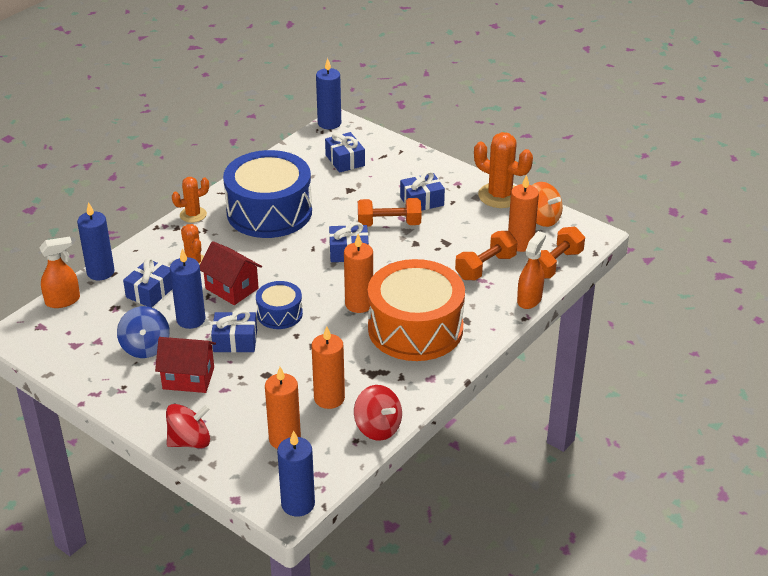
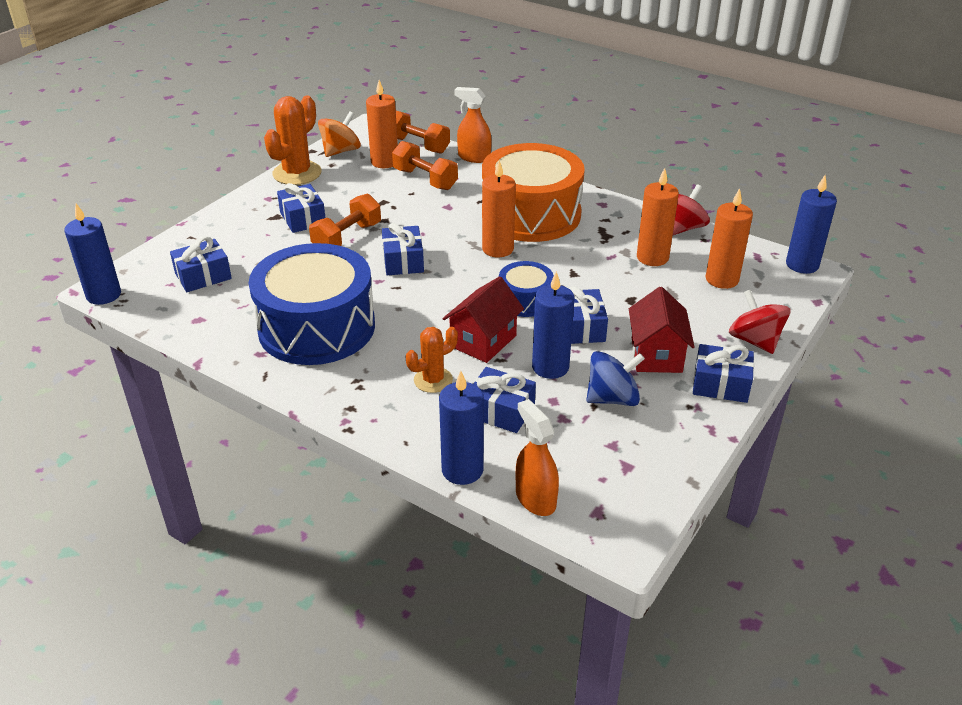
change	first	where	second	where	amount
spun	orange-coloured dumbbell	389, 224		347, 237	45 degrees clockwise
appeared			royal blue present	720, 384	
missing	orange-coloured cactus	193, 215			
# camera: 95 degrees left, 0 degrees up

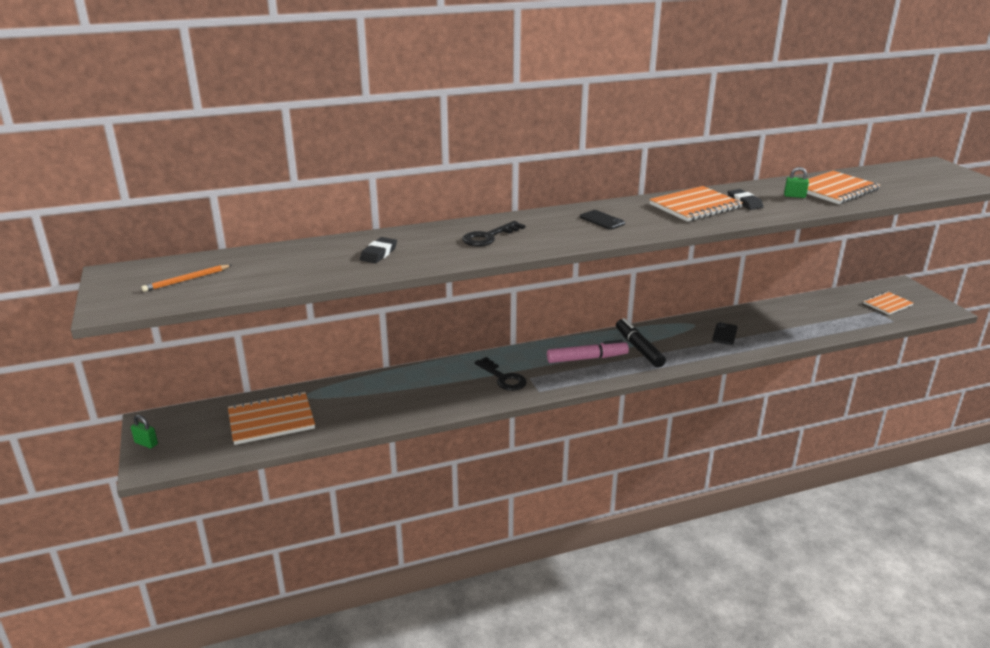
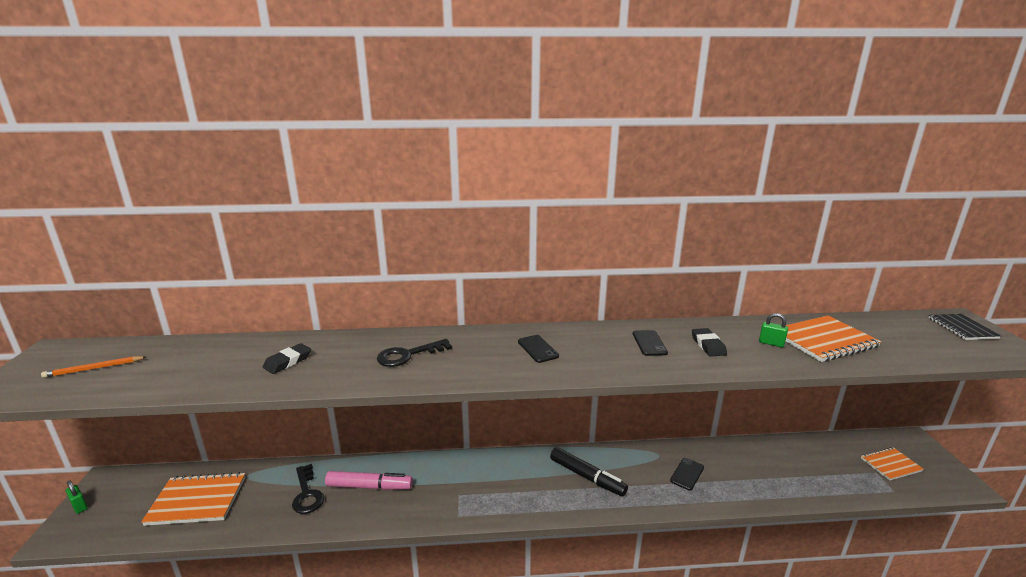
change	first	where	second	where	amount
relocated	ebony key	503, 378		307, 494	
relocated	rosy marker	587, 358		369, 486	
spun	ebony marker	639, 348		587, 477	135 degrees clockwise
exchanged	orange-coloured notepad	695, 206	ebony mobile phone	649, 343	
appeared			ebony notepad	962, 328	
# camera: 15 degrees right, 5 degrees down

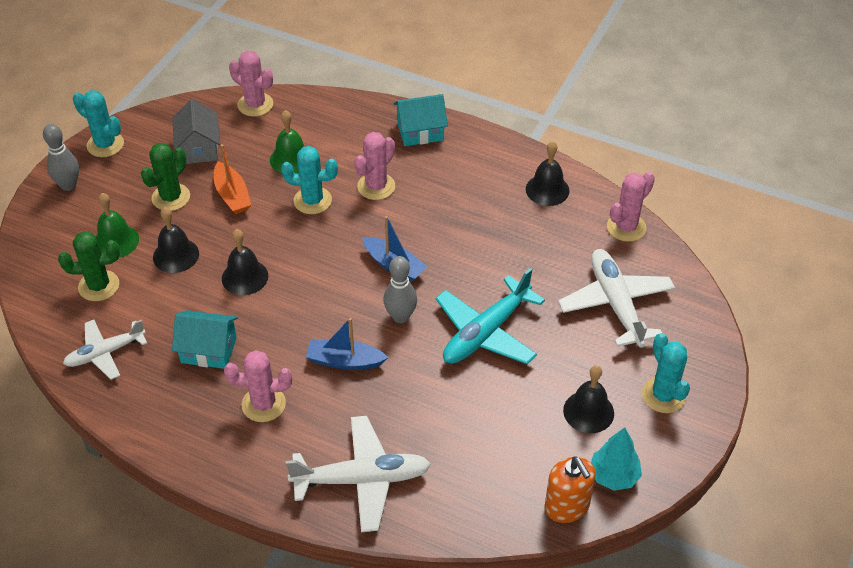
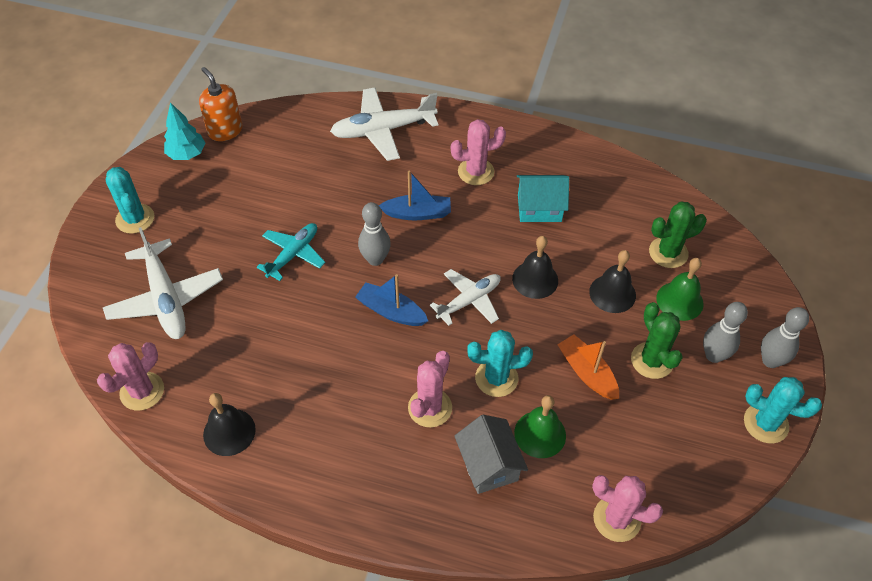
change	first	where	second	where	amount
size	aqua toy plane	486, 332		293, 254	x0.65
relocated	pure white toy plane	105, 353		469, 301	
relocated	ash-grey toy house	199, 148		489, 464	
spun	leaf-green cactus	171, 197		652, 360	45 degrees counterclockwise
appeared			ash-grey tenpin	713, 355	
missing	aqua toy house	420, 131			
missing	ebony bell	588, 411			
# camera: 170 degrees right, 5 degrees up

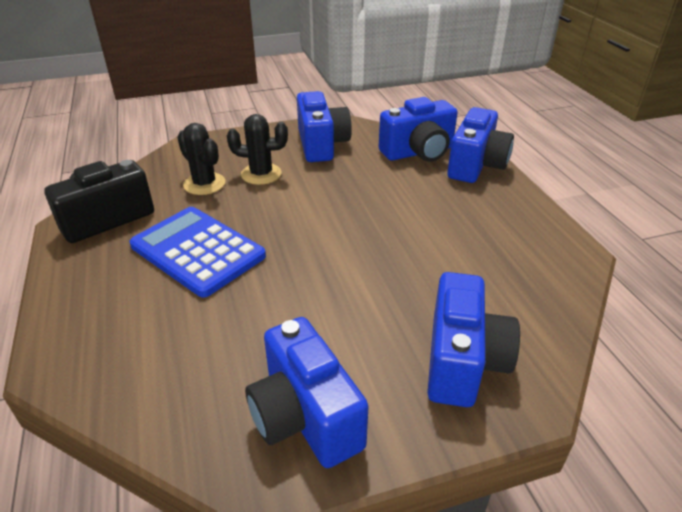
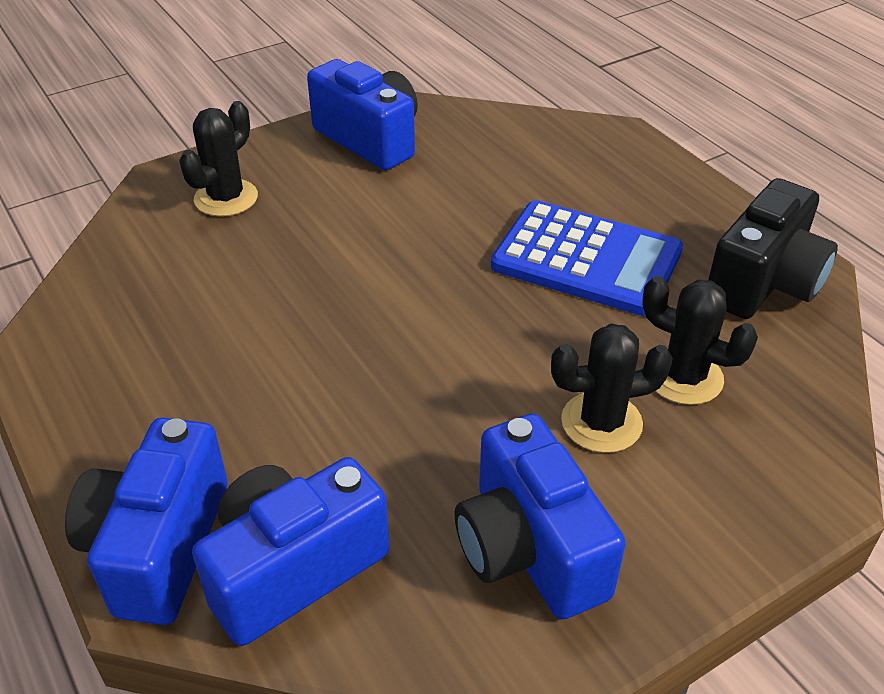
change	first	where	second	where	amount
exchanged	royal blue camera	462, 361	ebony cactus	226, 198	
# camera: 165 degrees right, 5 degrees up

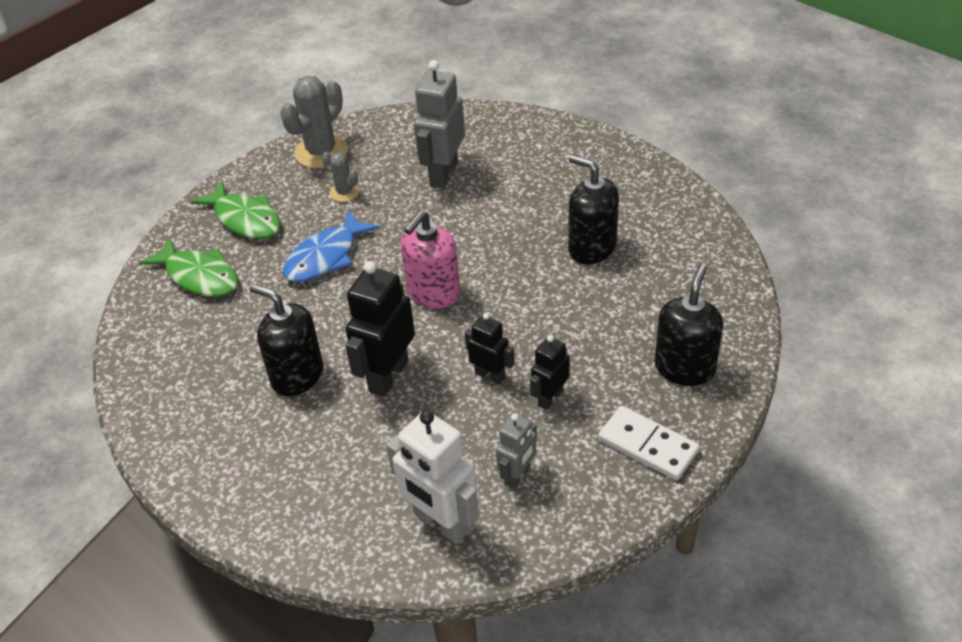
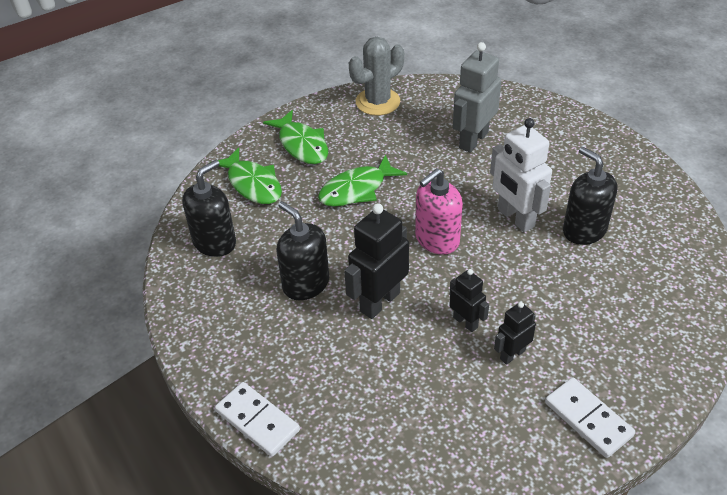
change	first	where	second	where	amount
relocated	ebony pump bottle	684, 368		215, 242	
appeared			pure white domino	257, 421	
colour	royal blue fish figure	325, 257	leaf-green fish figure	357, 189	
relocated	pure white robot figure	440, 523		515, 218	
missing	ash-grey cactus	344, 192			
missing	ash-grey robot figure	518, 476			
# camera: 15 degrees right, 0 degrees up

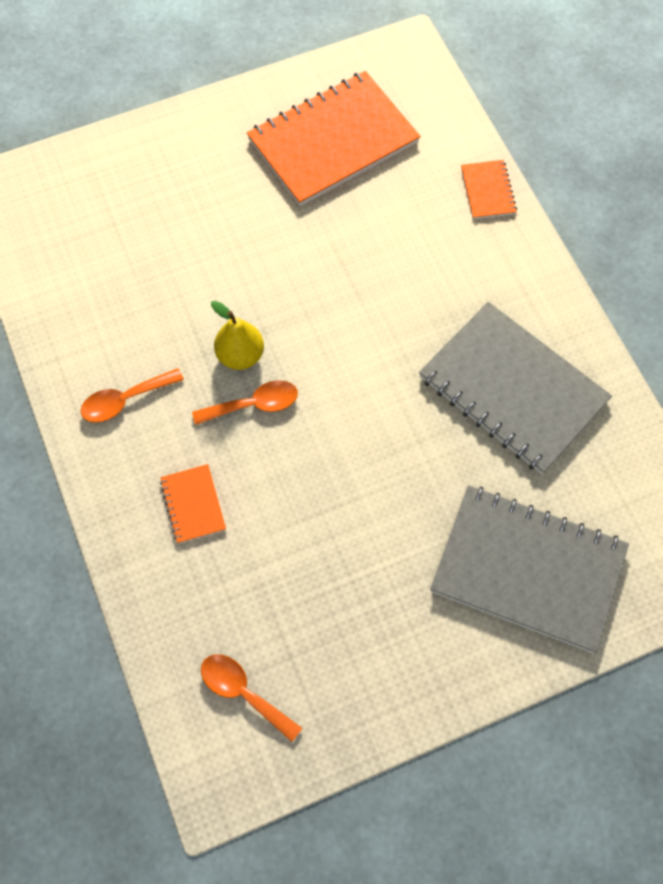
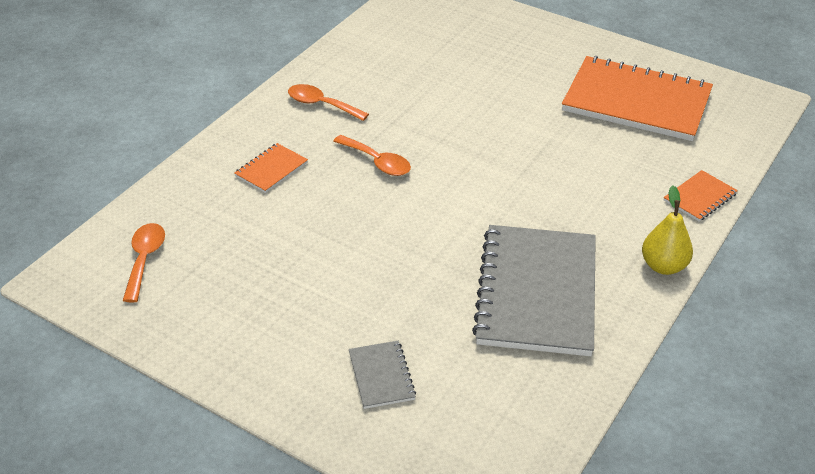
change	first	where	second	where	amount
size	ash-grey notepad	528, 569		381, 376	x0.44
relocated	bright yellow toy pear	240, 355		663, 266	
# camera: 55 degrees right, 25 degrees down

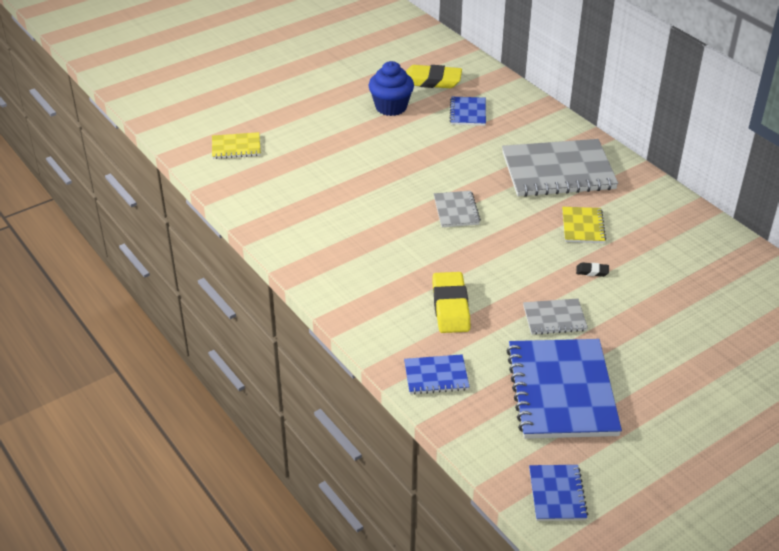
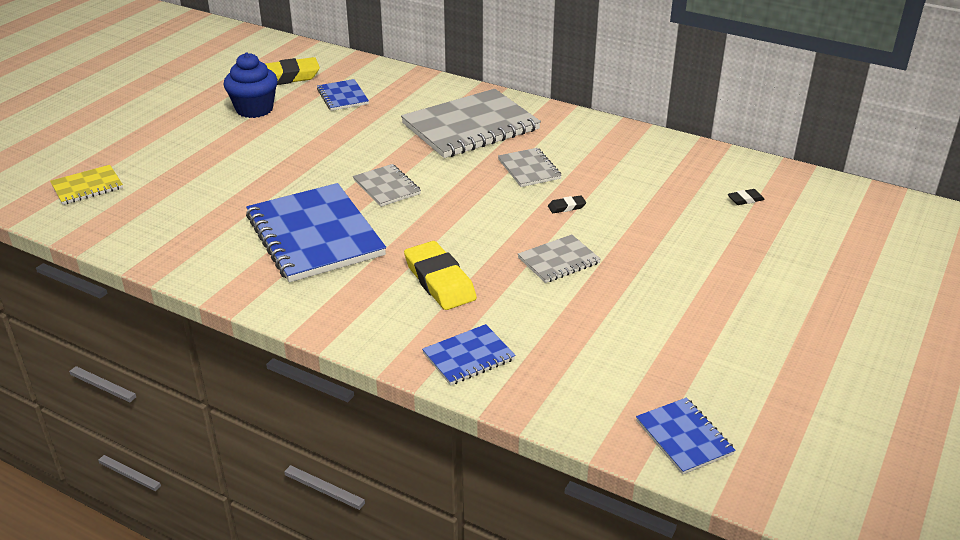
change	first	where	second	where	amount
relocated	royal blue notepad	562, 391		315, 235	
colour	bright yellow notepad	582, 226	ash-grey notepad	529, 169	
appeared			ebony pencil eraser	745, 199	
# camera: 25 degrees left, 5 degrees down

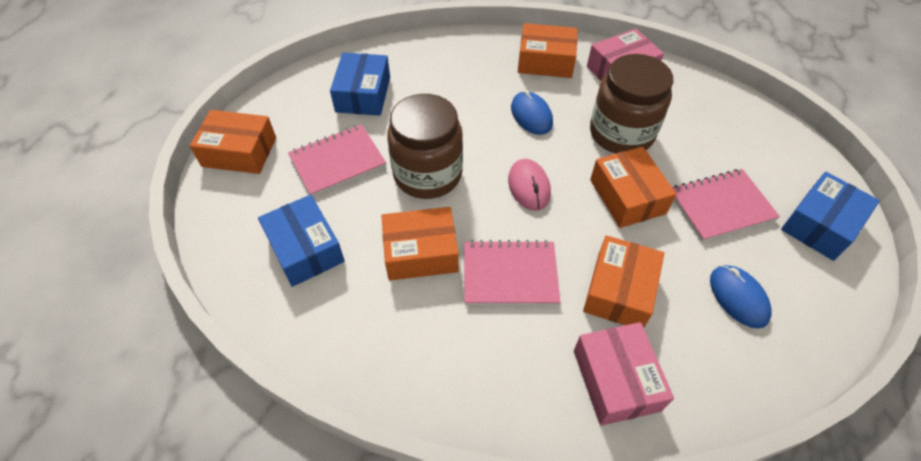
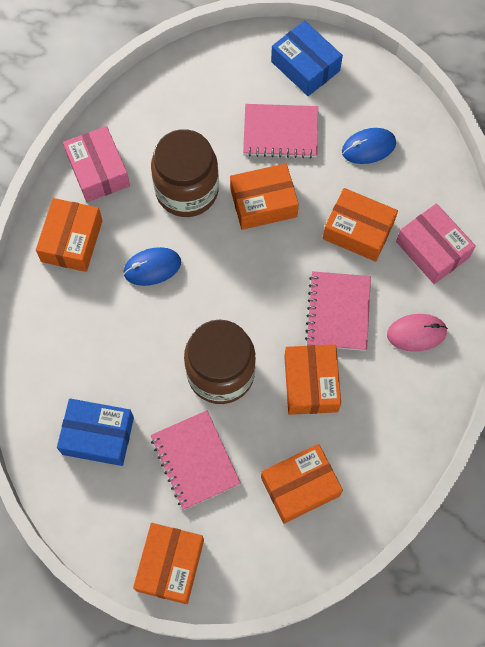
change	first	where	second	where	amount
spun	rosy notepad	721, 206		280, 132	75 degrees counterclockwise
colour	royal blue box	305, 249	orange-coloured box	300, 486	
relocated	rosy PC mouse	529, 186		416, 333	
spun	rosy box	616, 380		432, 249	60 degrees clockwise
# camera: 85 degrees left, 15 degrees up

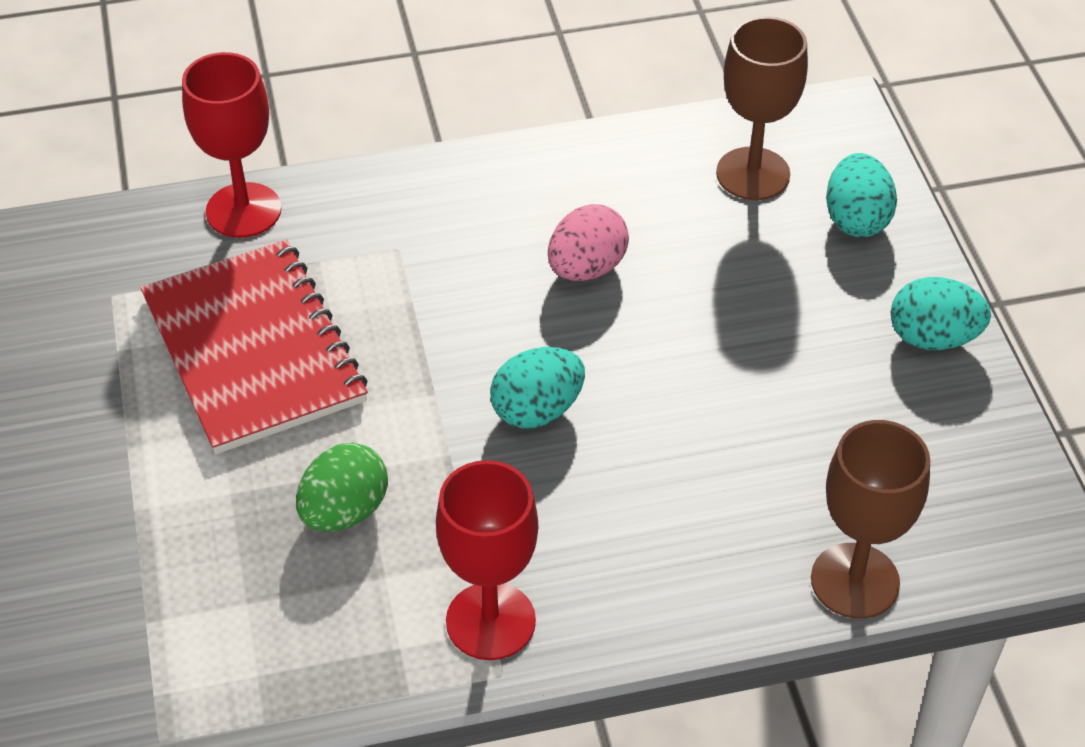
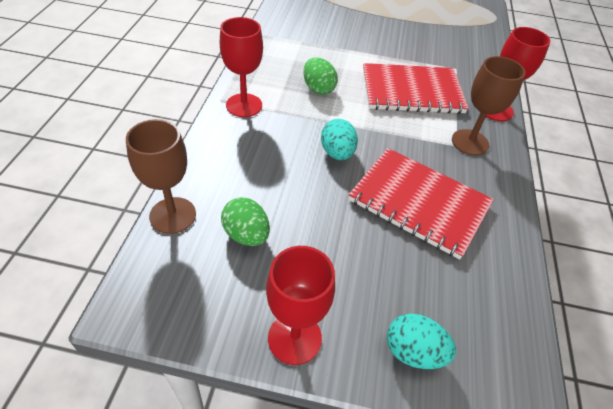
change	first	where	second	where	amount
appeared			leaf-green egg shape	246, 235	
exchanged	aqua egg shape	933, 338	scarlet goblet	294, 338	
exchanged	rosy egg shape	586, 268	scarlet notepad	419, 203	
relocated	russet goblet	753, 174		470, 142	
# camera: 110 degrees right, 0 degrees up

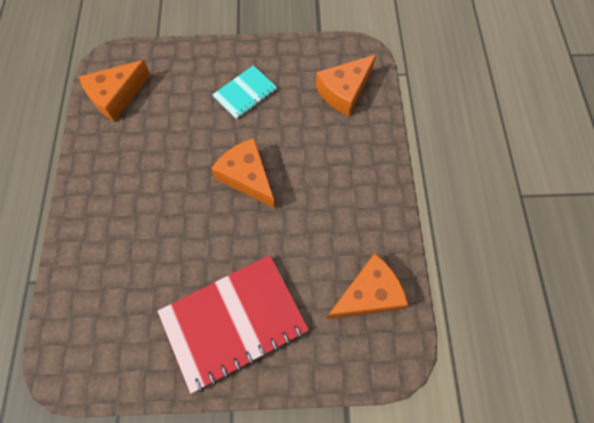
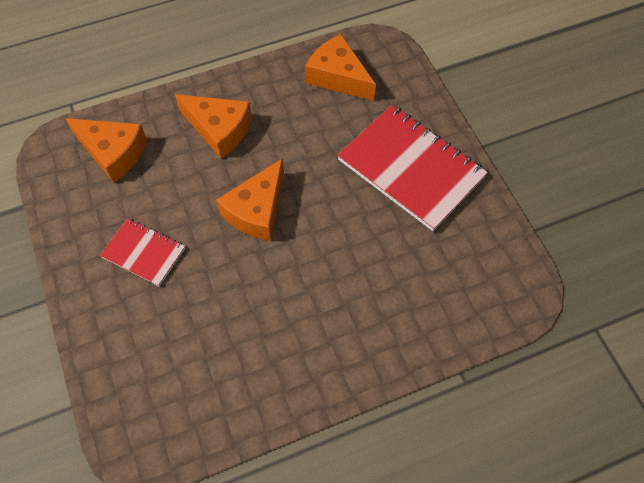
change	first	where	second	where	amount
colour	aqua notepad	245, 93	scarlet notepad	144, 253	
relocated	orange-coloured piece of cheese	116, 96		219, 129	
# camera: 110 degrees left, 5 degrees down

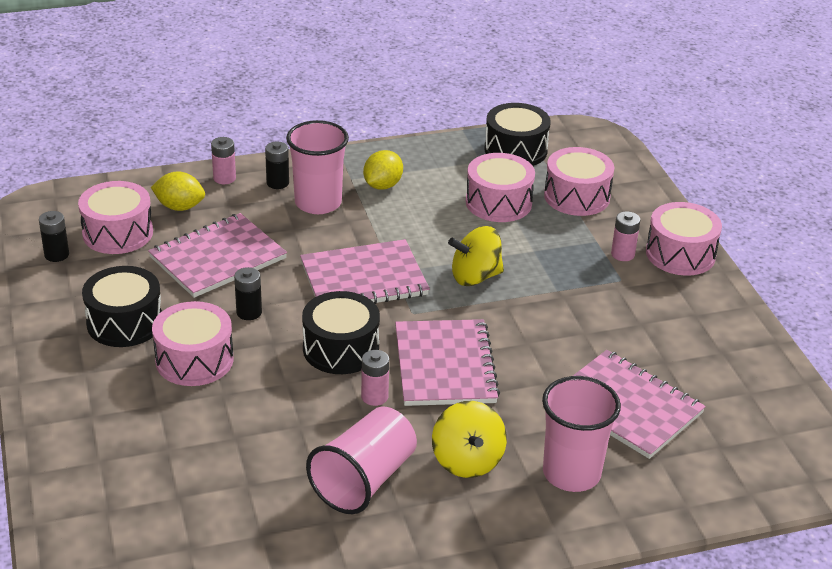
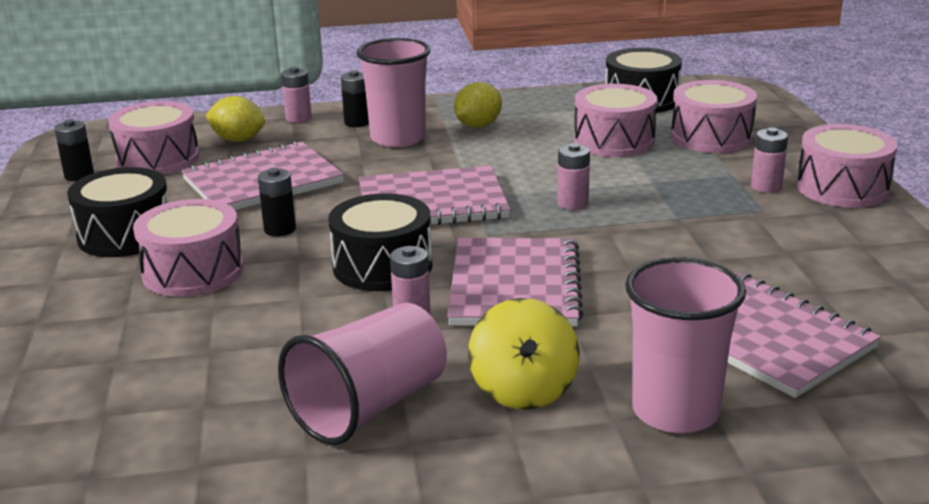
change	first	where	second	where	amount
exchanged	bright yellow toy top	475, 277	rosy power cell	572, 203	
# camera: 10 degrees right, 10 degrees down

